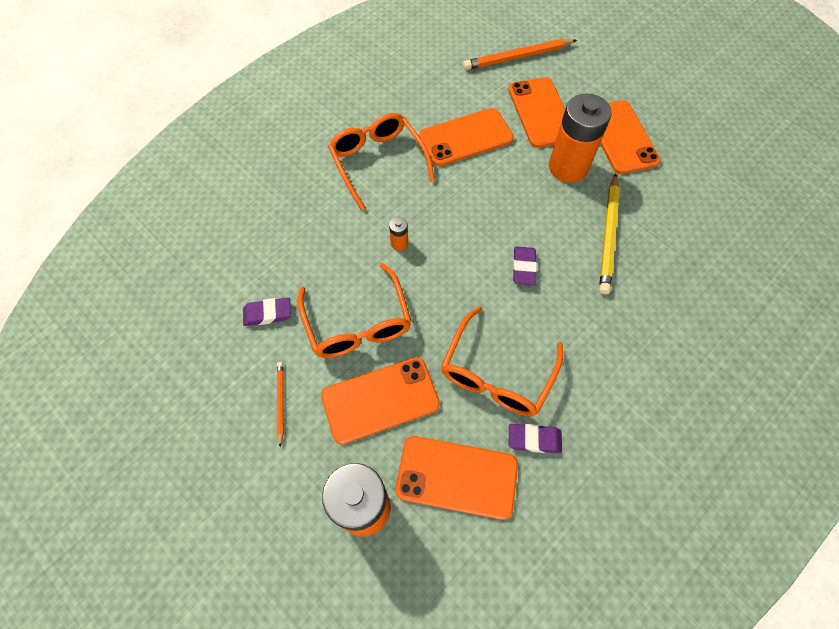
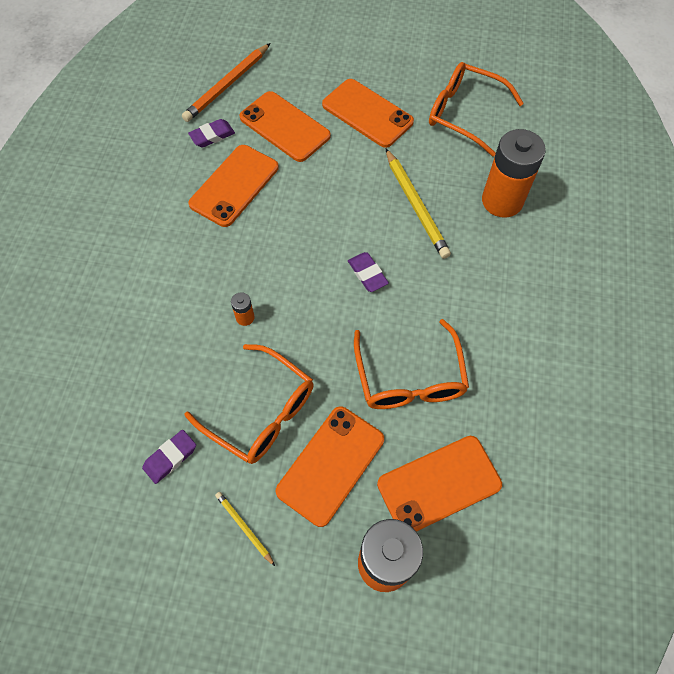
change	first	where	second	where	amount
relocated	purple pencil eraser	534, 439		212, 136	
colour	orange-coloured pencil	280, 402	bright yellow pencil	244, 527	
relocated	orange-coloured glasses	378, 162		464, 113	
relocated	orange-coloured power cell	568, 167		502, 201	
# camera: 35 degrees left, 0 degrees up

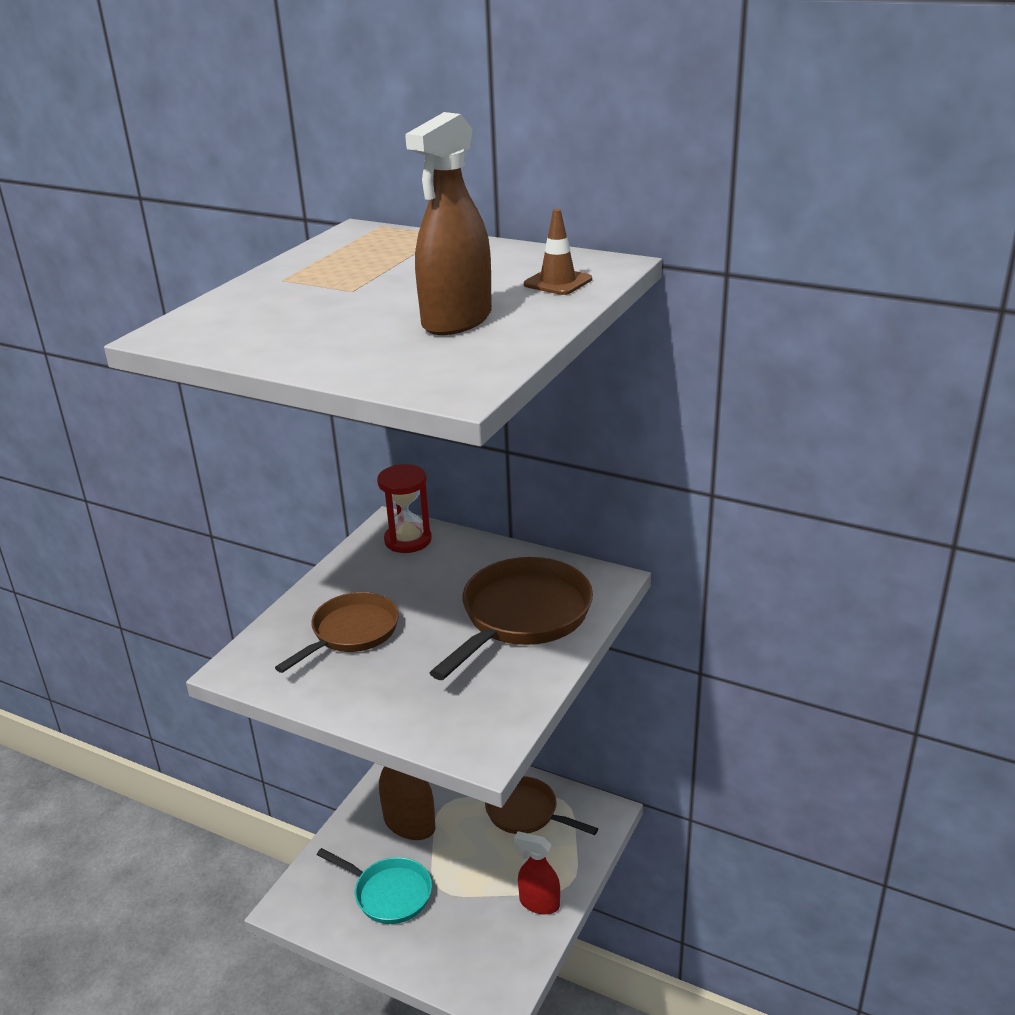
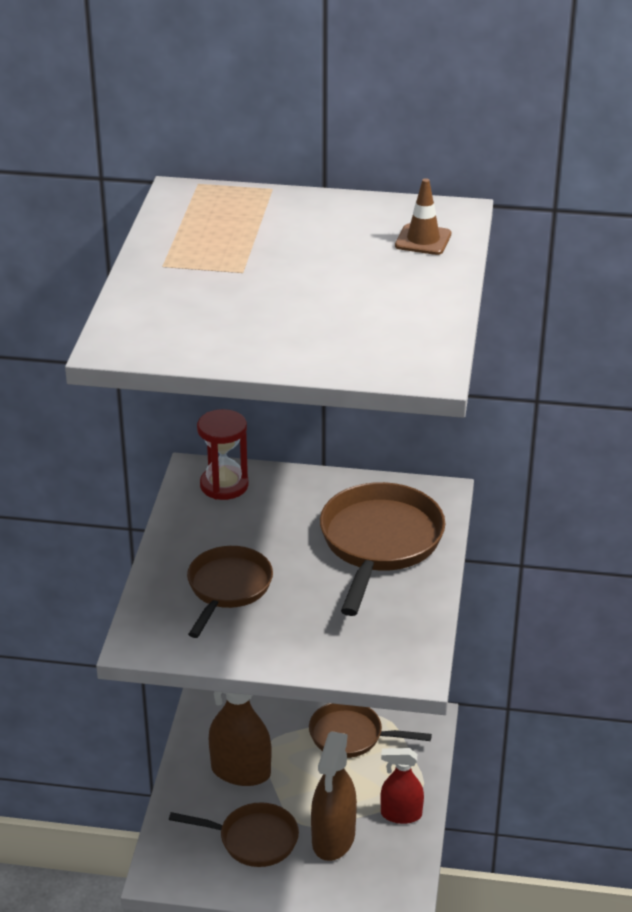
change	first	where	second	where	amount
colour	aqua pan	389, 893	russet pan	253, 839	
relocated	russet spray cleaner	457, 320		333, 839	
# camera: 20 degrees left, 5 degrees up

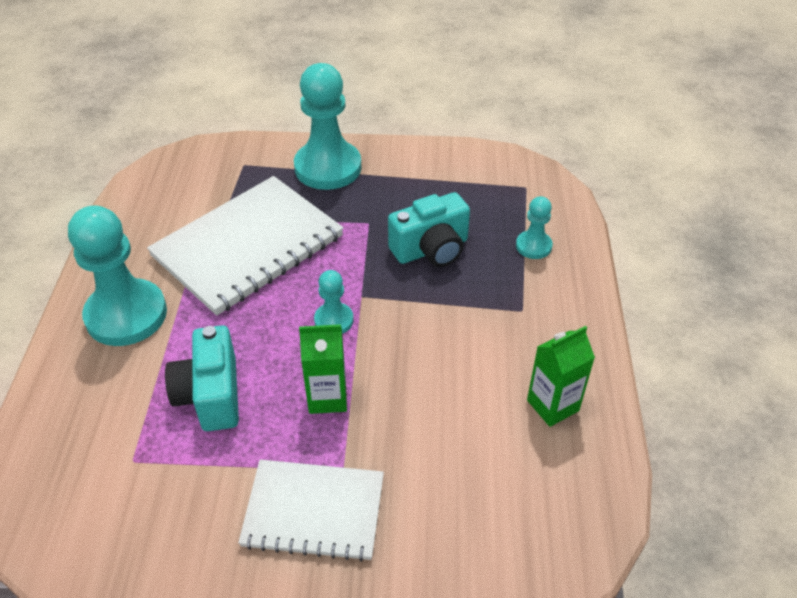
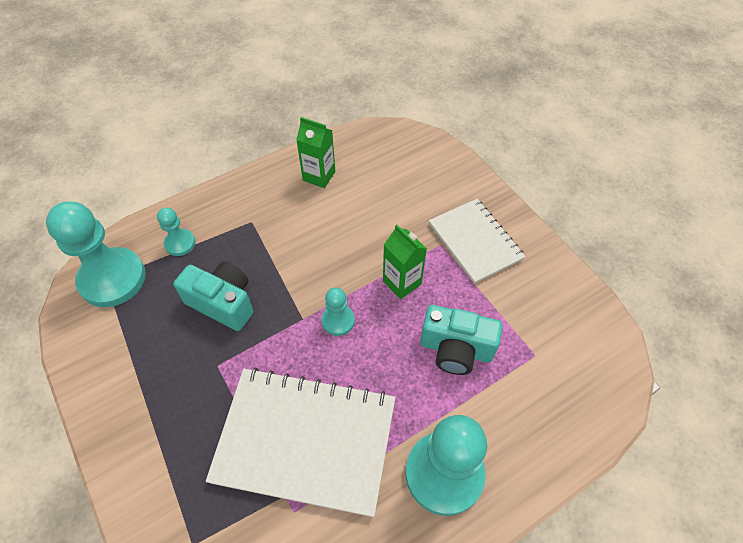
change	first	where	second	where	amount
relocated	aqua chess pawn	328, 167		112, 279	
spun	aqua camera	211, 395		456, 349	60 degrees clockwise
# camera: 125 degrees left, 10 degrees up

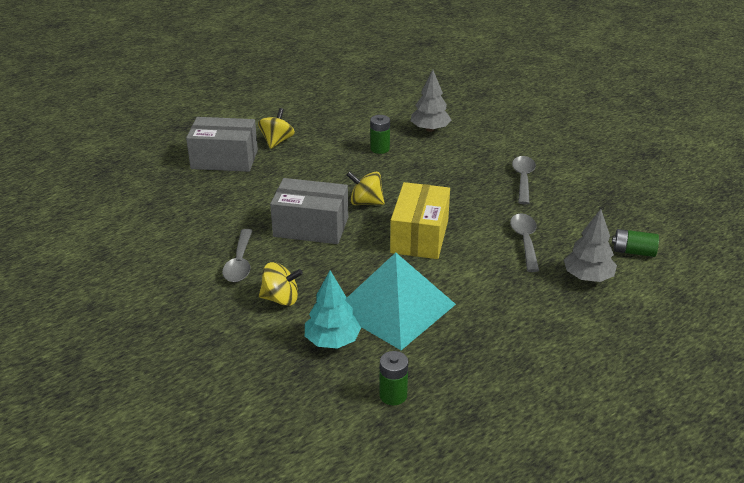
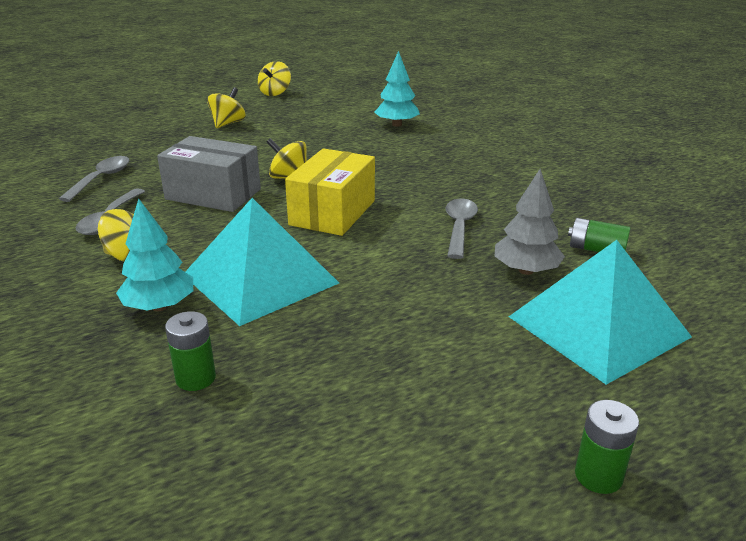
change	first	where	second	where	amount
relocated	ash-grey spoon	523, 179		101, 179	
appeared			bright yellow toy top	275, 93	
colour	ash-grey toy tree	430, 129	aqua toy tree	397, 124	
appeared			aqua pyramid	598, 326	
relocated	leaf-green power cell	380, 149		598, 476	
missing	ash-grey box	224, 159			
# camera: 10 degrees right, 5 degrees down

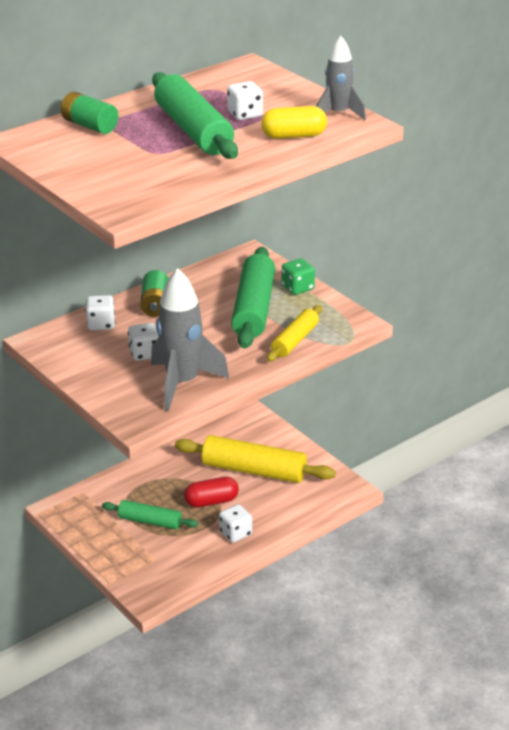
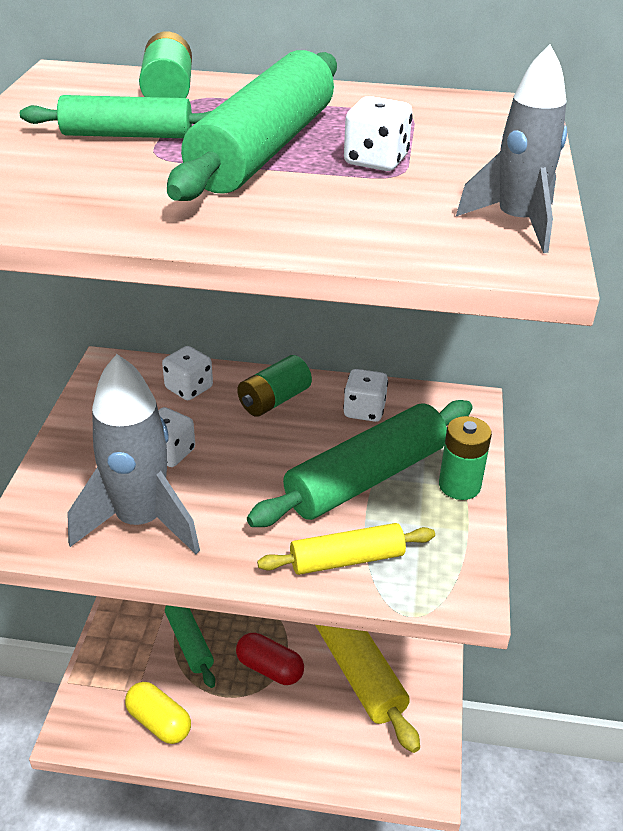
change	first	where	second	where	amount
appeared			leaf-green rolling pin	127, 135	
relocated	bright yellow capsule	294, 136		159, 722	
relocated	pure white die	235, 533		364, 410	
exchanged	leaf-green die	298, 288	leaf-green power cell	459, 485	
# camera: 45 degrees right, 5 degrees up

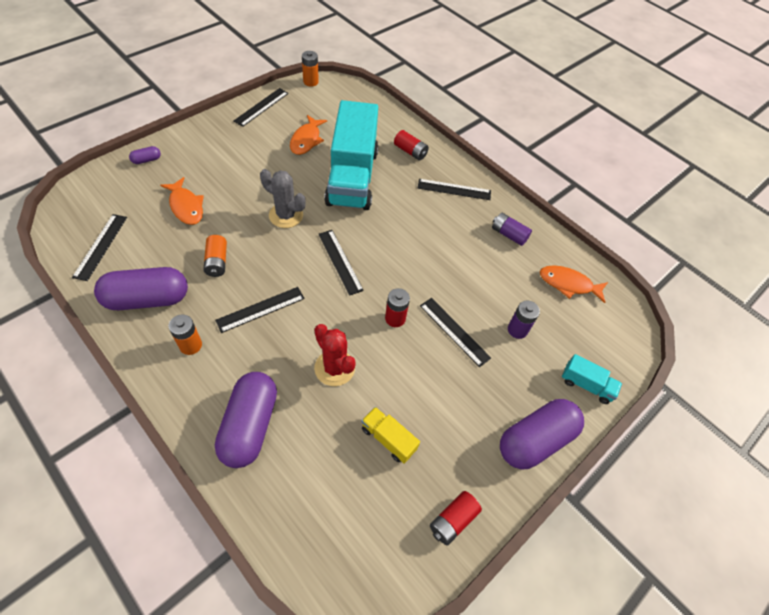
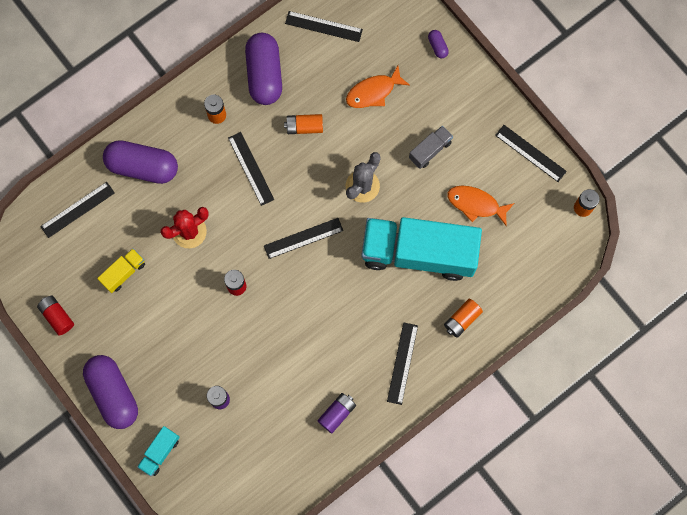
change	first	where	second	where	amount
relocated	ebony measuring stick	454, 331		77, 209	
appeared			ash-grey lorry	430, 150	
colour	scarlet power cell	410, 151	orange-coloured power cell	462, 320	
missing	orange-coloured fish figure	568, 284			
# camera: 100 degrees right, 20 degrees up

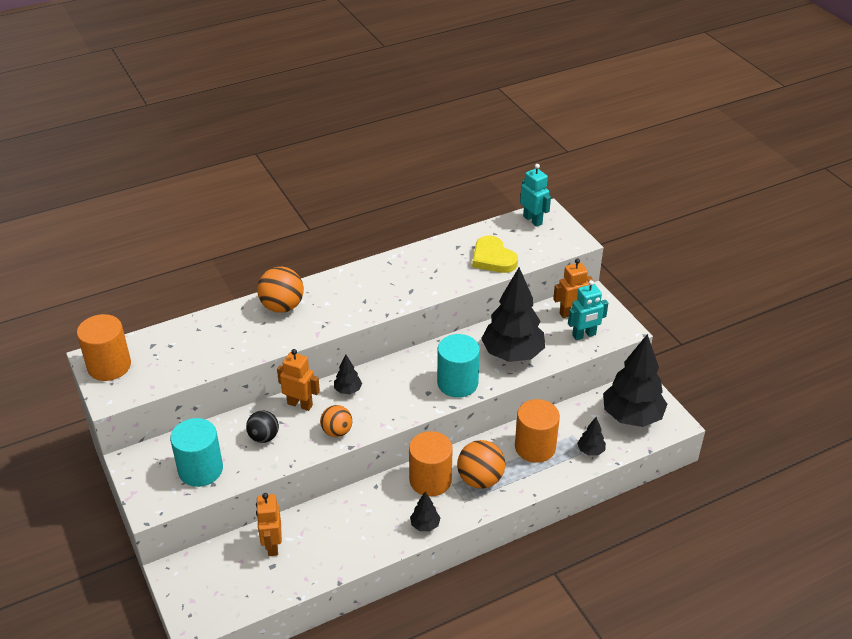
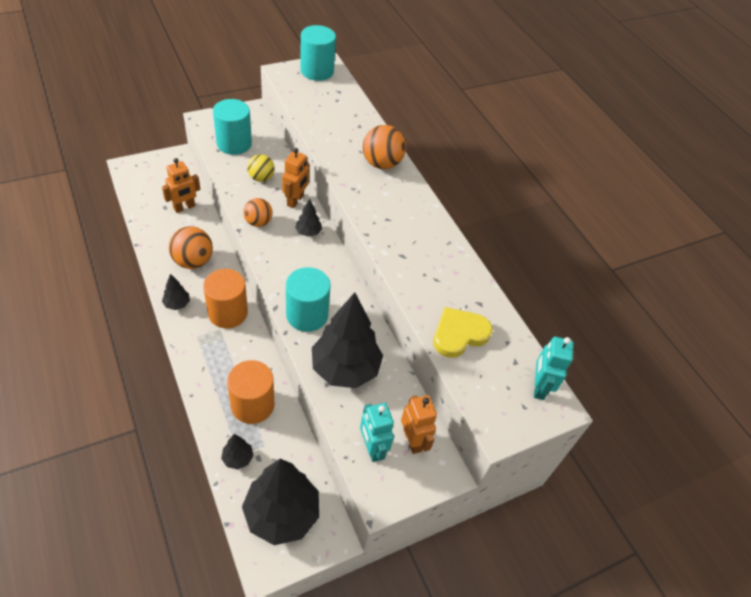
change	first	where	second	where	amount
spun	orange-coloured robot figure	272, 545		184, 207	150 degrees clockwise
relocated	orange-coloured sphere	480, 479		193, 261	
colour	ebony sphere	264, 437	bright yellow sphere	261, 178	
colour	orange-coloured cylinder shape	109, 366	aqua cylinder shape	317, 71	
spun	aqua robot figure	533, 220		539, 387	135 degrees clockwise
# camera: 85 degrees right, 10 degrees up

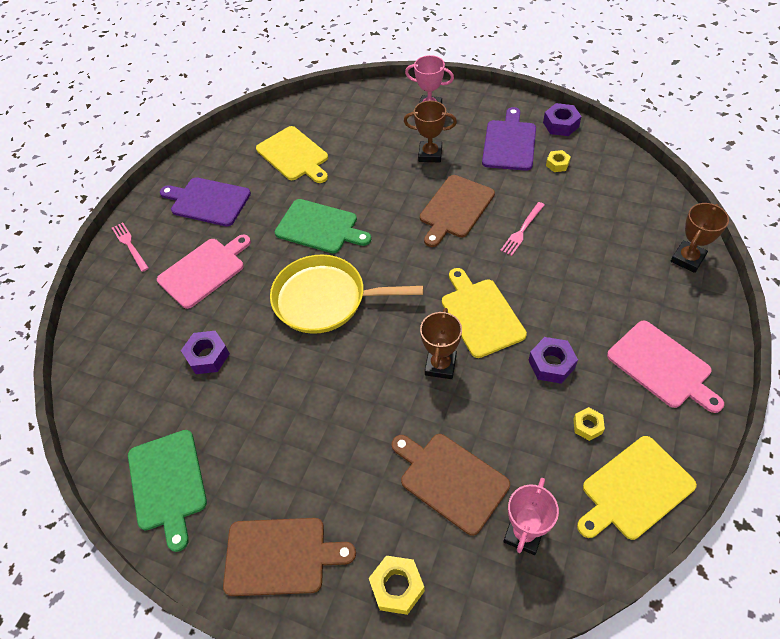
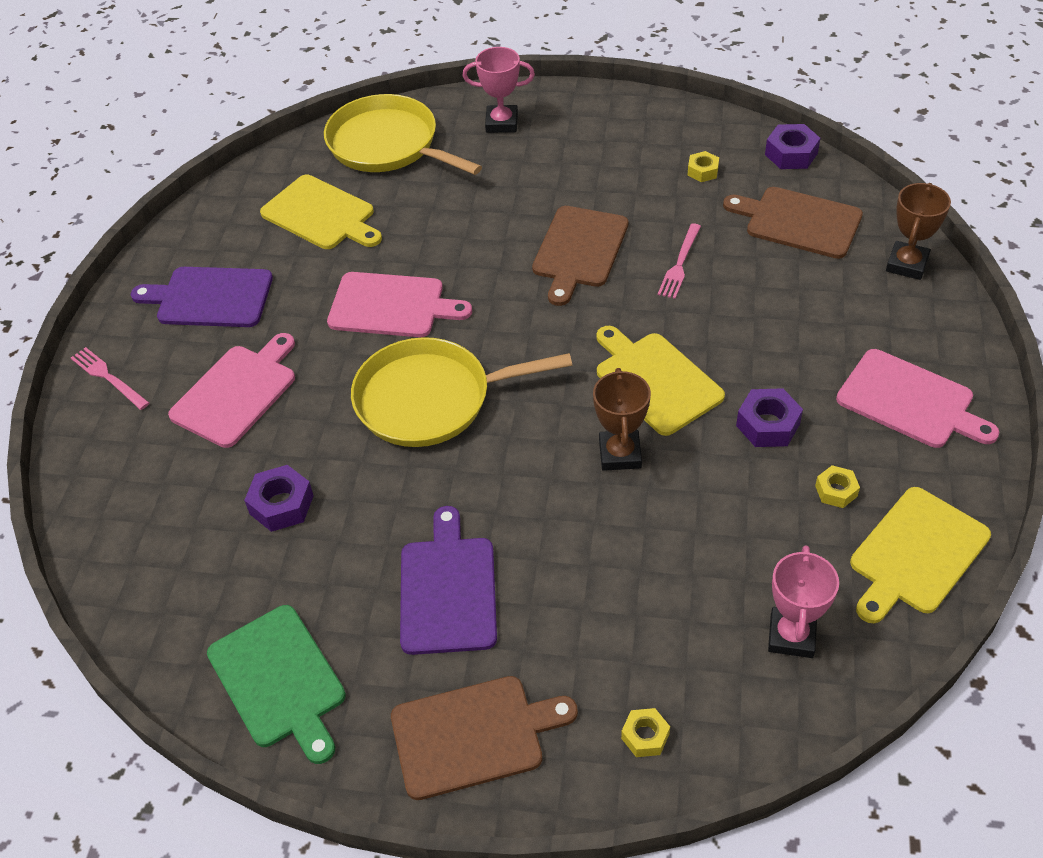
change	first	where	second	where	amount
appeared			bright yellow pan	387, 145	
colour	leaf-green cutting board	319, 227	rosy cutting board	391, 305	
relocated	purple cutting board	509, 143		447, 589	
size	bright yellow hexagon nut	397, 587		645, 736	x0.64
relocated	russet cutting board	450, 480		798, 222	
relocated	purple hexagon nut	561, 124		791, 154	
missing	russet award cup	430, 154			
# camera: 15 degrees left, 5 degrees down

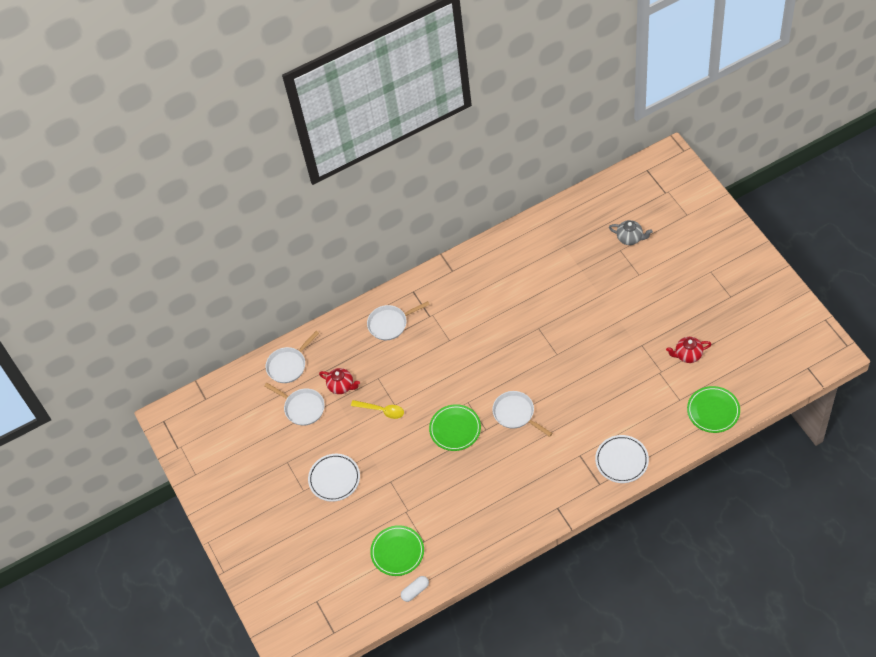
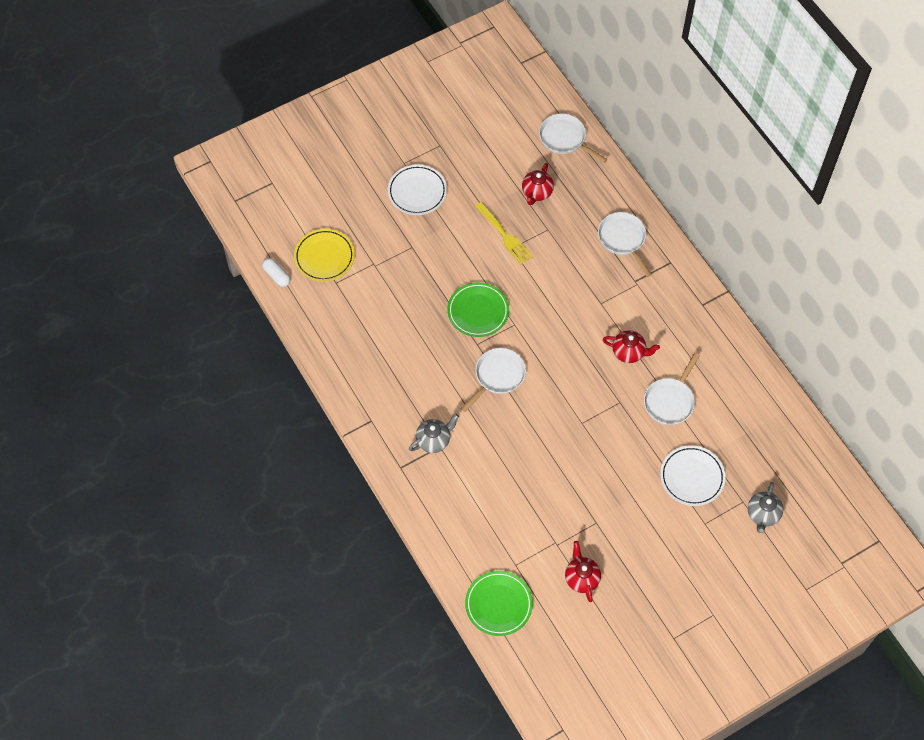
change	first	where	second	where	amount
colour	leaf-green flat dish	397, 552	bright yellow flat dish	324, 257	
appeared			ash-grey china teapot	434, 441	
exchanged	bright yellow spoon	381, 410	bright yellow table fork	504, 235	
appeared			scarlet china teapot	629, 352	
relocated	pure white pan	302, 407		670, 401	
relocated	pure white flat dish	621, 460		692, 477	
# camera: 80 degrees right, 5 degrees up

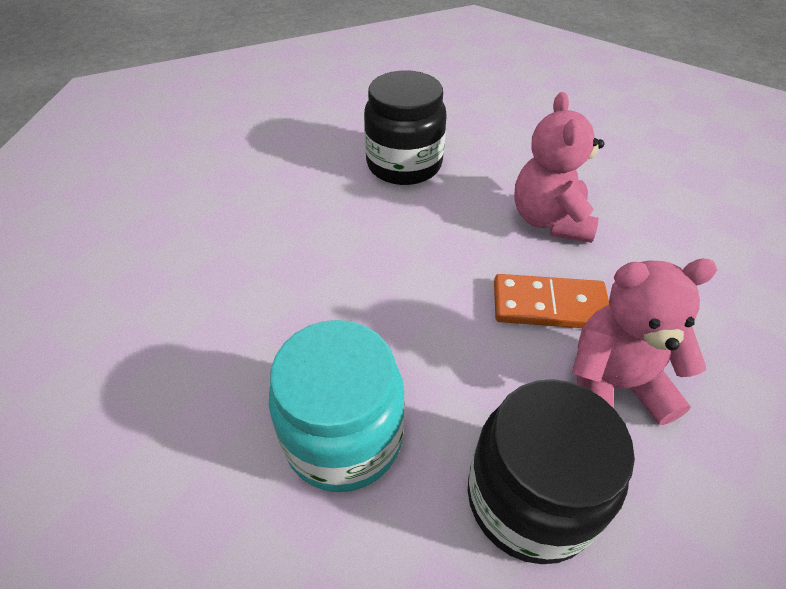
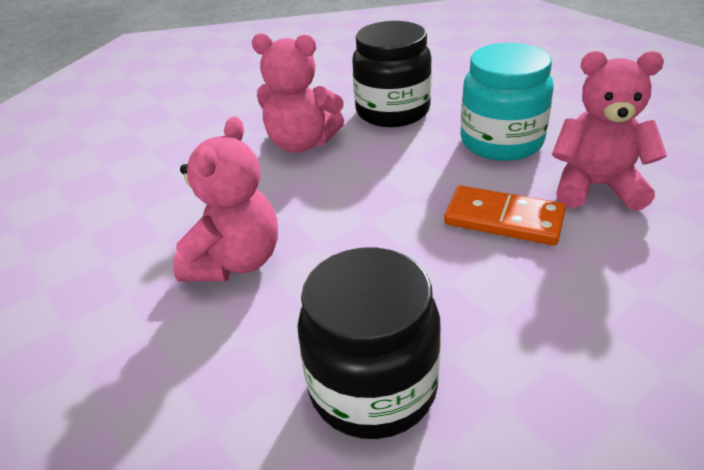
change	first	where	second	where	amount
relocated	orange-coloured domino	549, 306		504, 219	
appeared			rosy teddy bear	596, 187	
# camera: 160 degrees left, 10 degrees down

